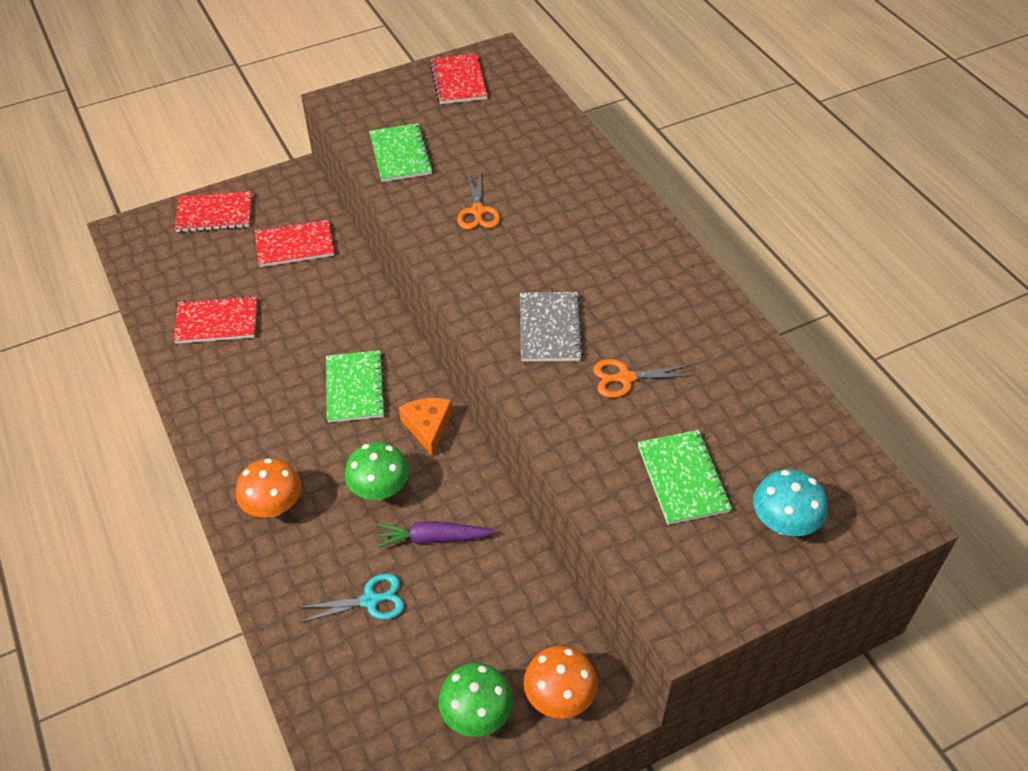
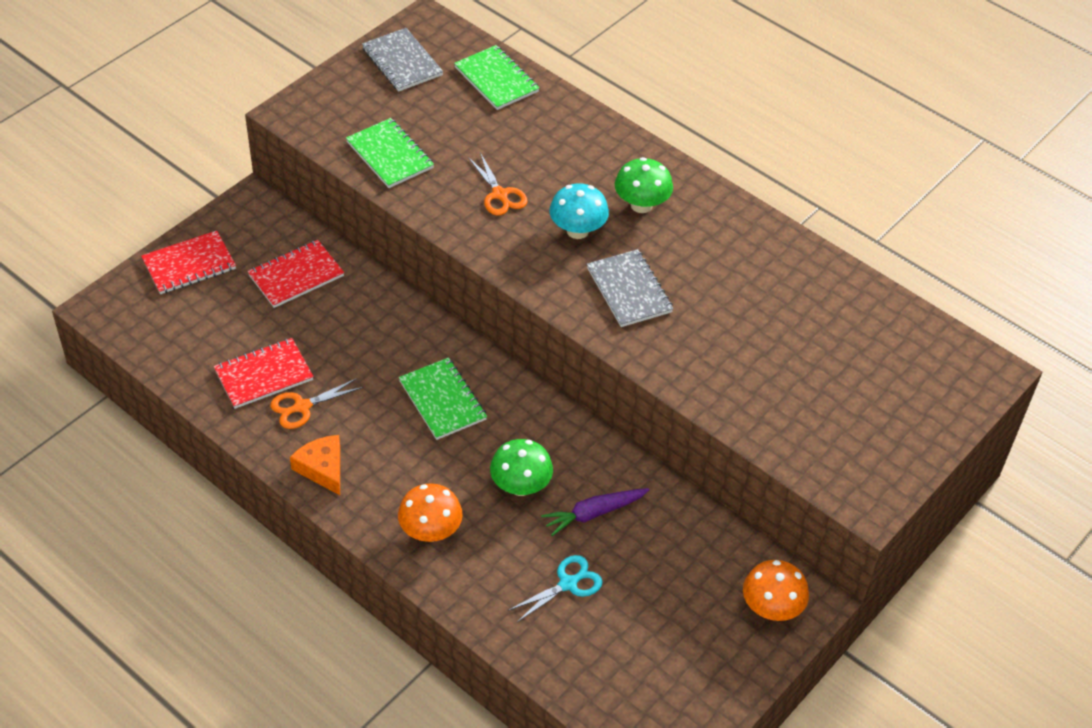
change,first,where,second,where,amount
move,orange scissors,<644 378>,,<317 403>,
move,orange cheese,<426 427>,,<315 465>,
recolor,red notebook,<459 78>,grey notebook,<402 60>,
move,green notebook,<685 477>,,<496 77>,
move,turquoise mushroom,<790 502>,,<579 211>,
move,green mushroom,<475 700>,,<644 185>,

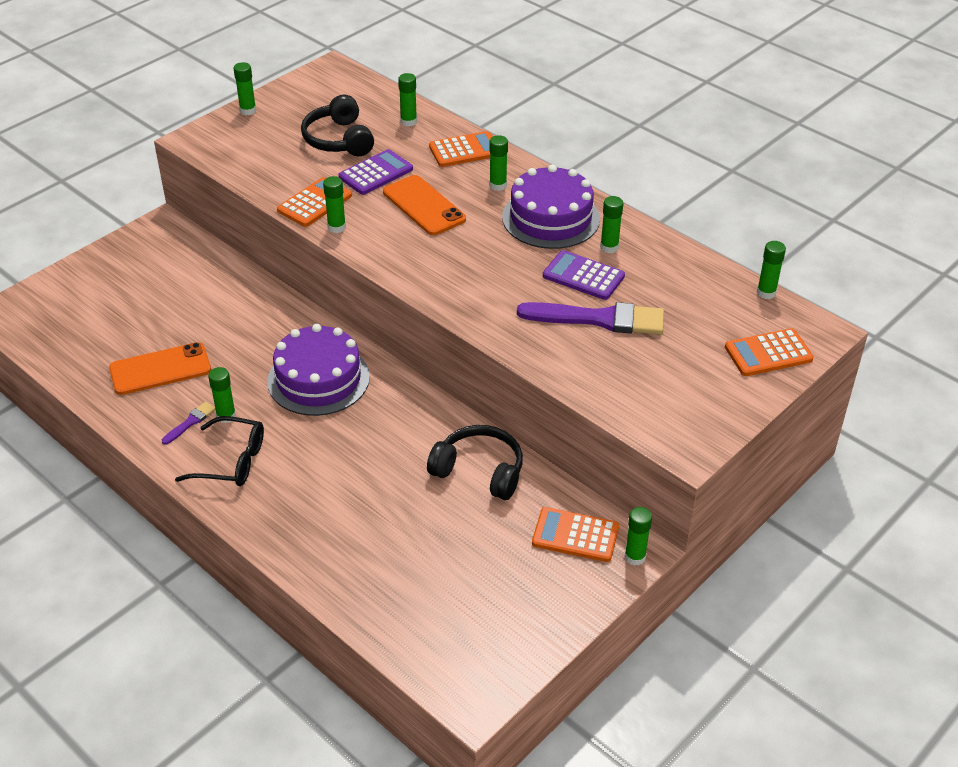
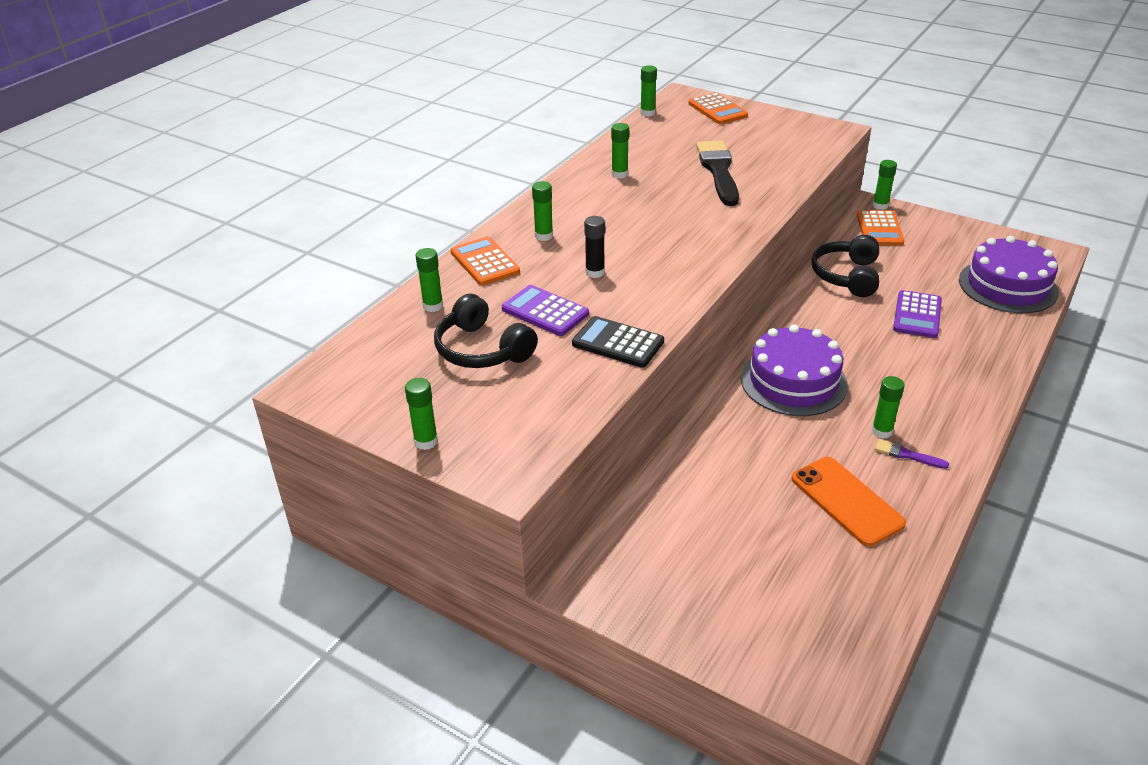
change,first,where,second,where,amount
rotate,black headphones,<337 125>,,<486 331>,75 degrees clockwise
recolor,orange calculator,<314 202>,black calculator,<618 342>,
replace,orange phone,<424 205>,black glue stick,<594 247>,
recolor,purple brush,<590 318>,black brush,<717 173>,
move,purple calculator,<584 275>,,<917 314>,
move,purple cake,<551 207>,,<1009 274>,
delete,black glasses,<219 451>,,,
delete,green glue stick,<334 204>,,,

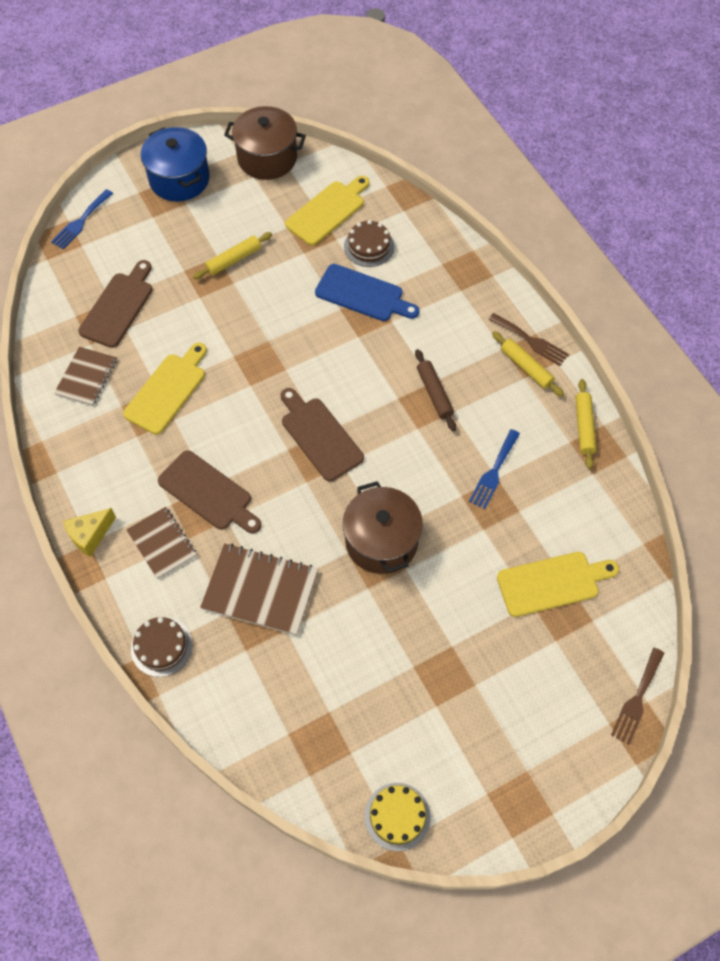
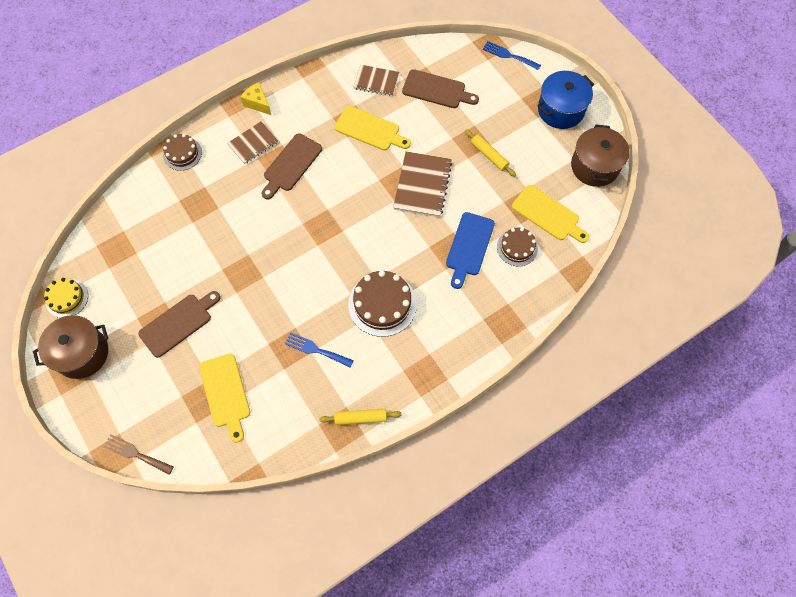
change,first,where,second,where,amount
move,brown pot,<383 527>,,<70 347>,
move,brown cutting board,<322 434>,,<179 324>,
replace,brown rolling pin,<435 390>,brown cake,<382 303>,
move,brown notebook,<259 589>,,<422 184>,
delete,brown fork,<528 339>,,,
delete,yellow rolling pin,<528 364>,,,

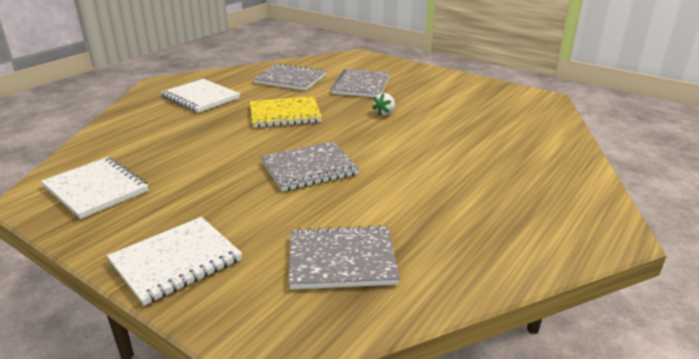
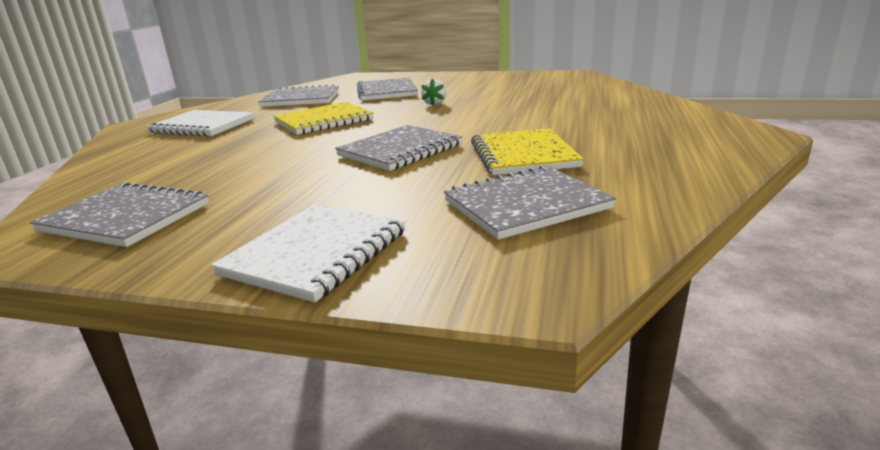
change,first,where,second,where,amount
recolor,white notebook,<94 188>,grey notebook,<119 214>,
insert,,,yellow notebook,<527 151>,

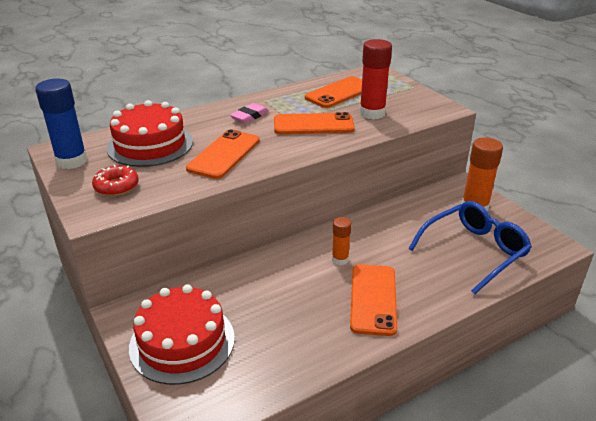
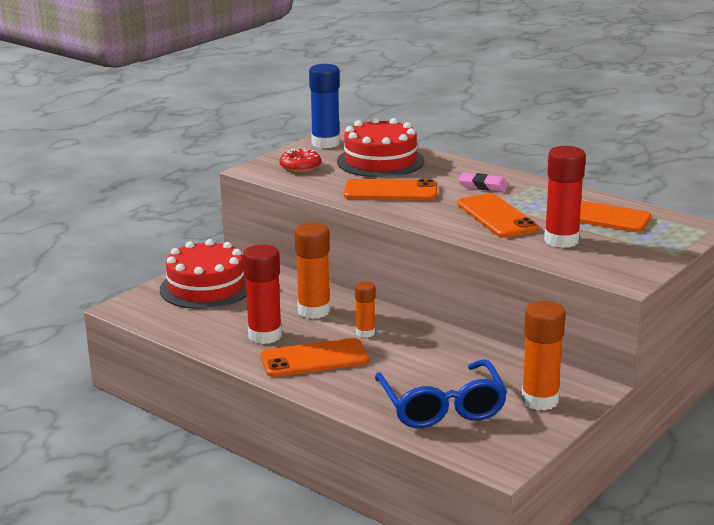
change,first,where,second,where,amount
insert,,,red glue stick,<262 294>,
insert,,,orange glue stick,<312 271>,
rotate,blue glasses,<470 247>,,<441 393>,45 degrees clockwise

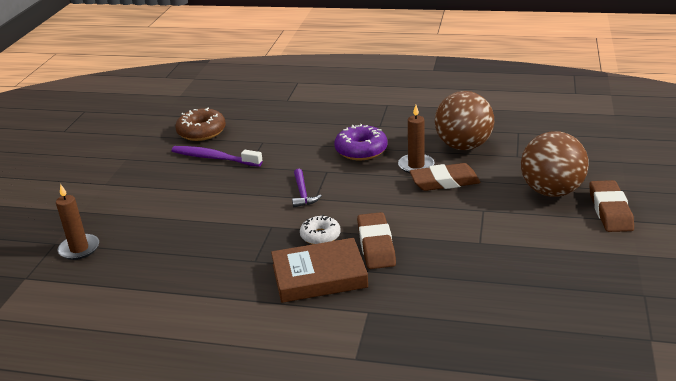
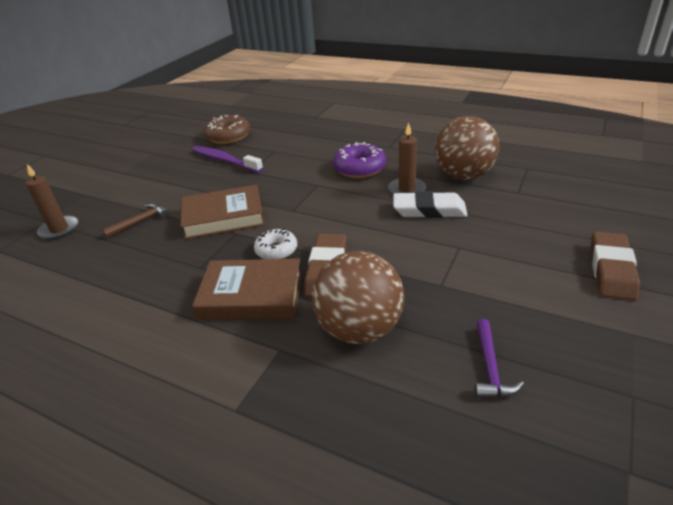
change,first,where,second,where,amount
insert,,,brown hammer,<135 220>,
insert,,,brown book,<223 212>,
move,brown ball,<555 164>,,<358 297>,
recolor,brown eraser,<445 177>,white eraser,<430 204>,
move,purple hammer,<307 188>,,<499 358>,

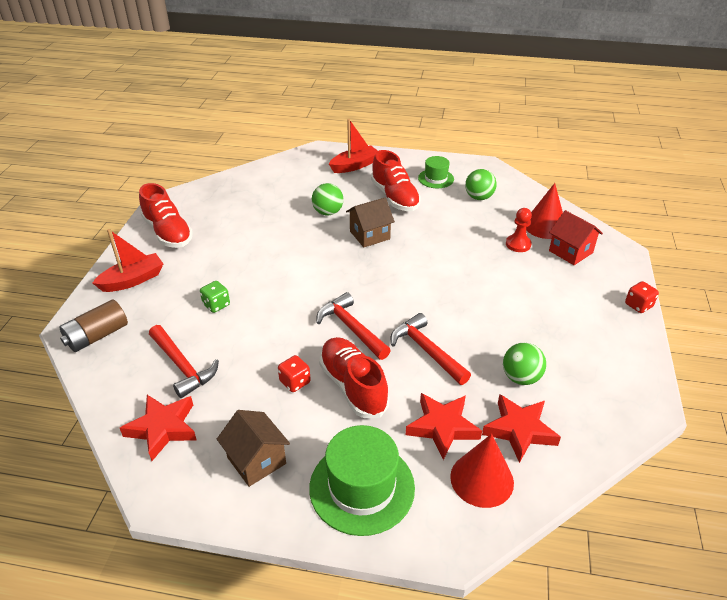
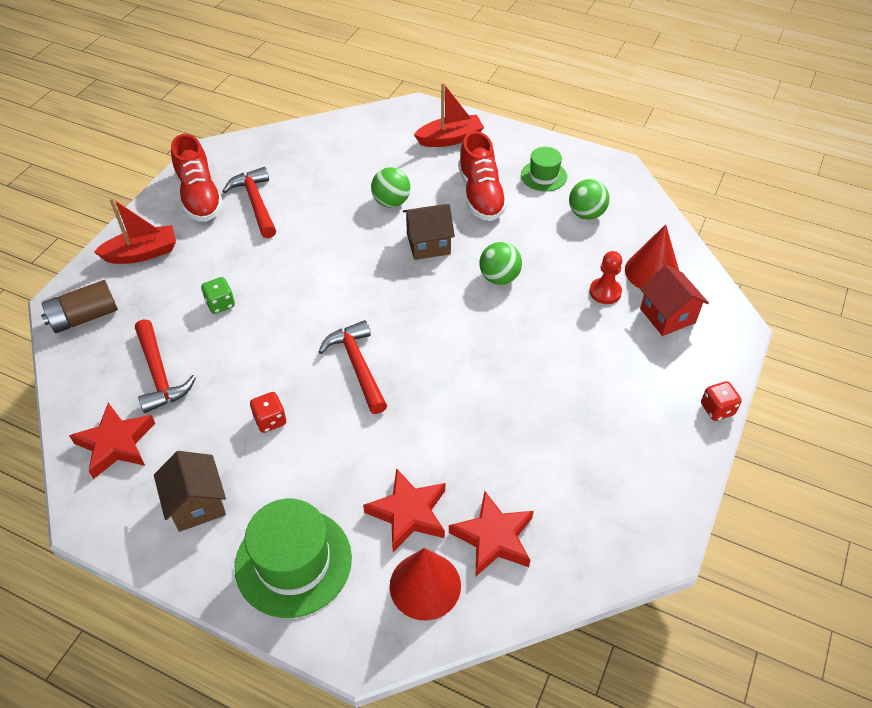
change,first,where,second,where,amount
move,red hammer,<431 349>,,<249 202>,
move,green ball,<524 364>,,<501 263>,
delete,red shoe,<354 377>,,,

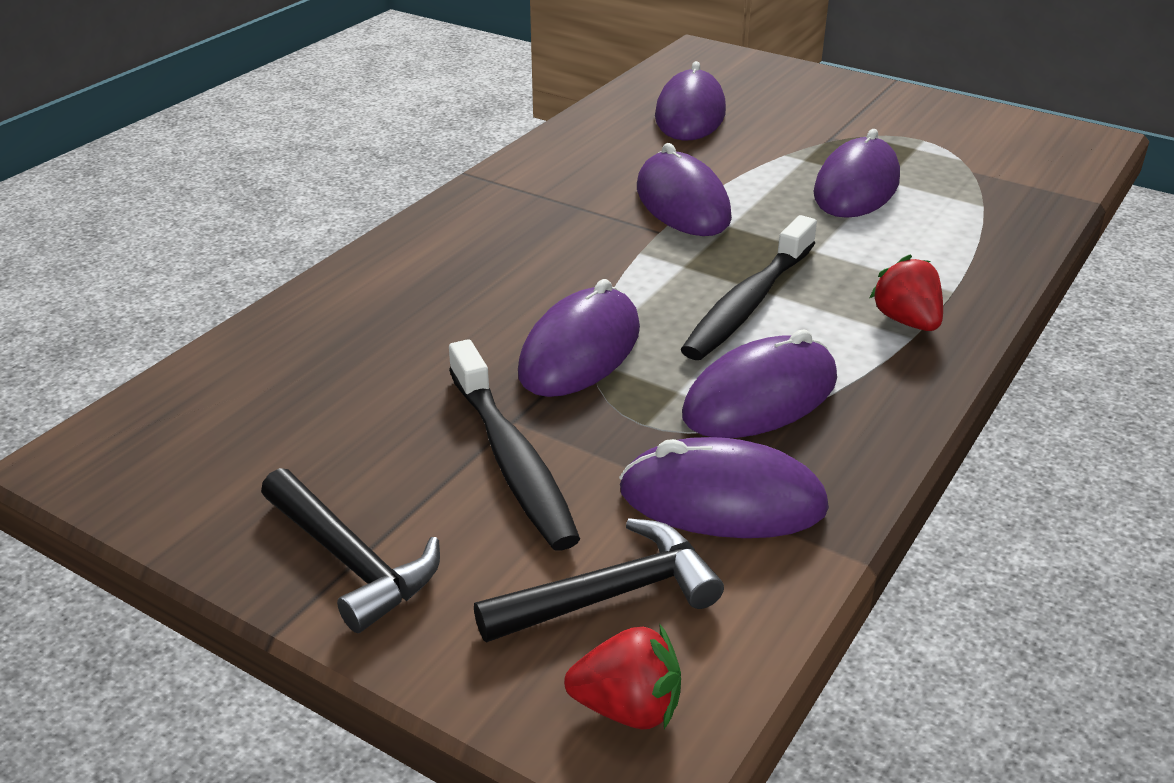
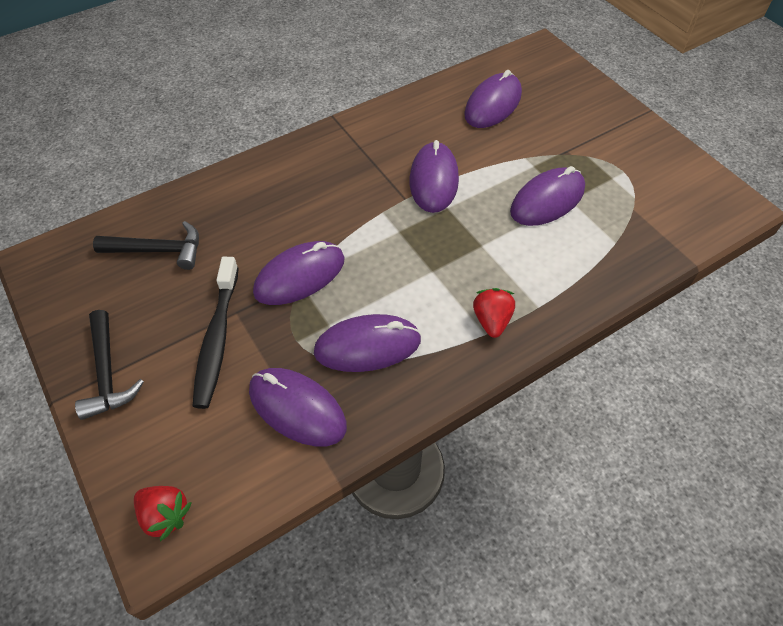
change,first,where,second,where,amount
move,black hammer,<599 580>,,<146 245>,
delete,black toothbrush,<749 287>,,,

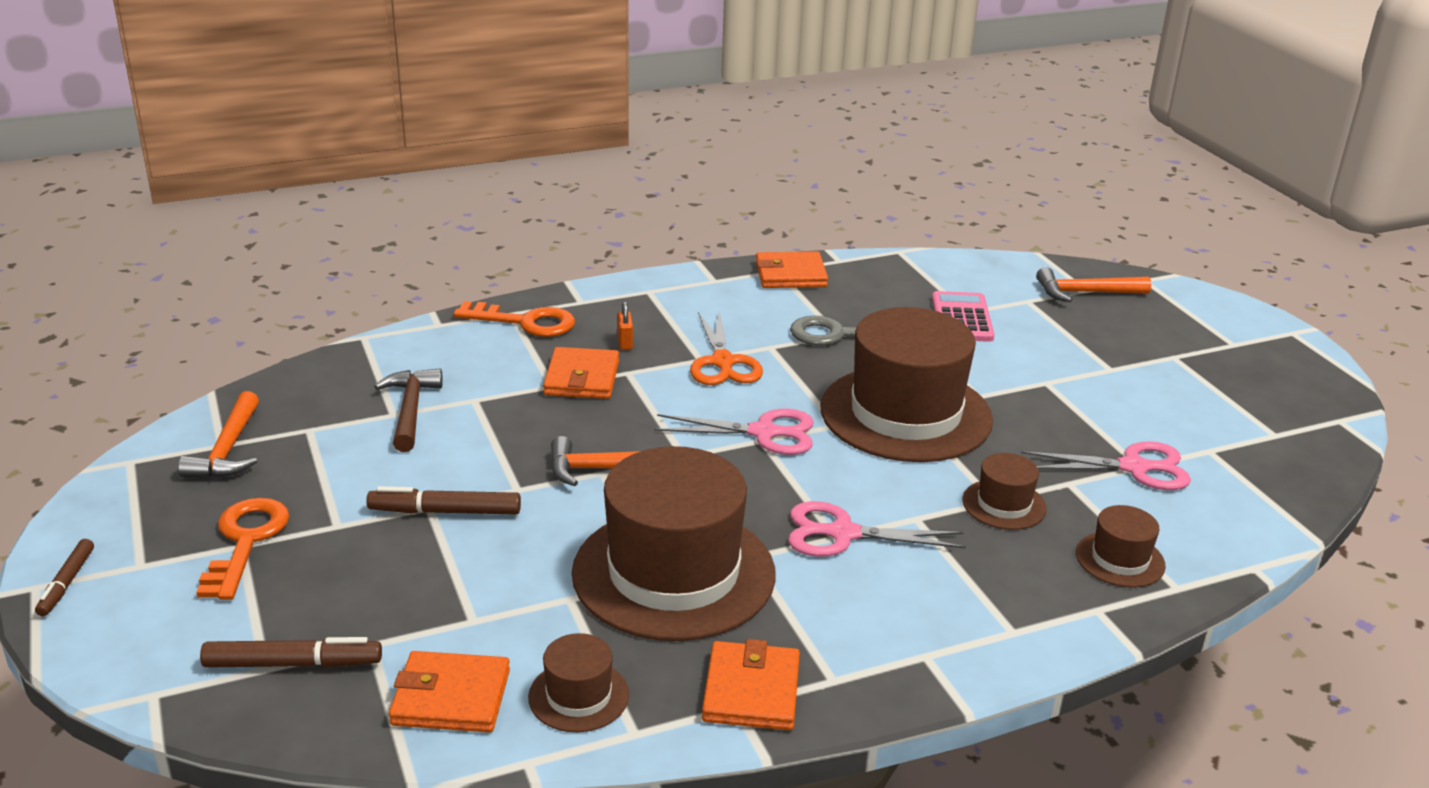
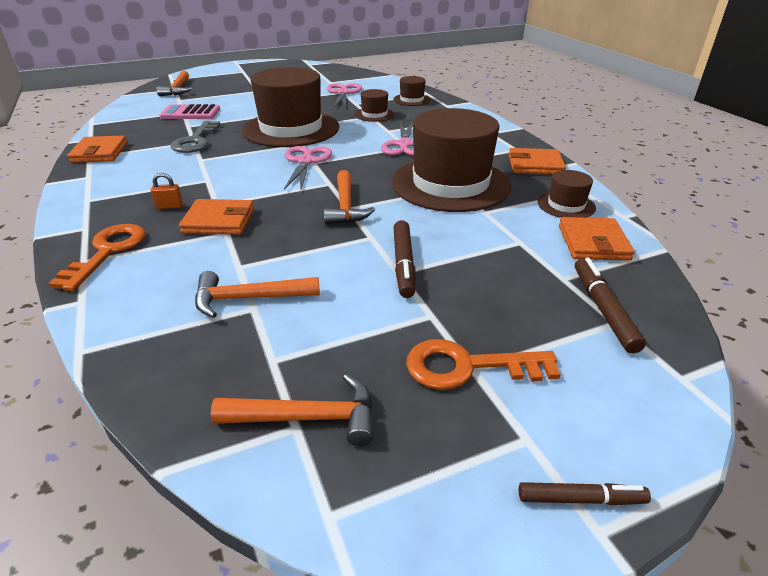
change,first,where,second,where,amount
recolor,brown hammer,<408 410>,orange hammer,<257 294>,
delete,orange scissors,<726 347>,,,

